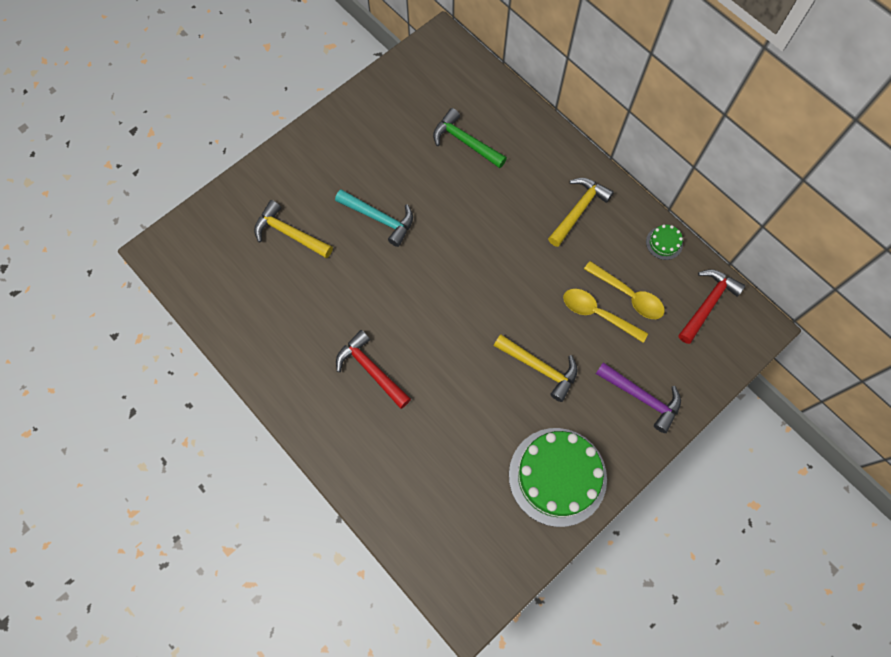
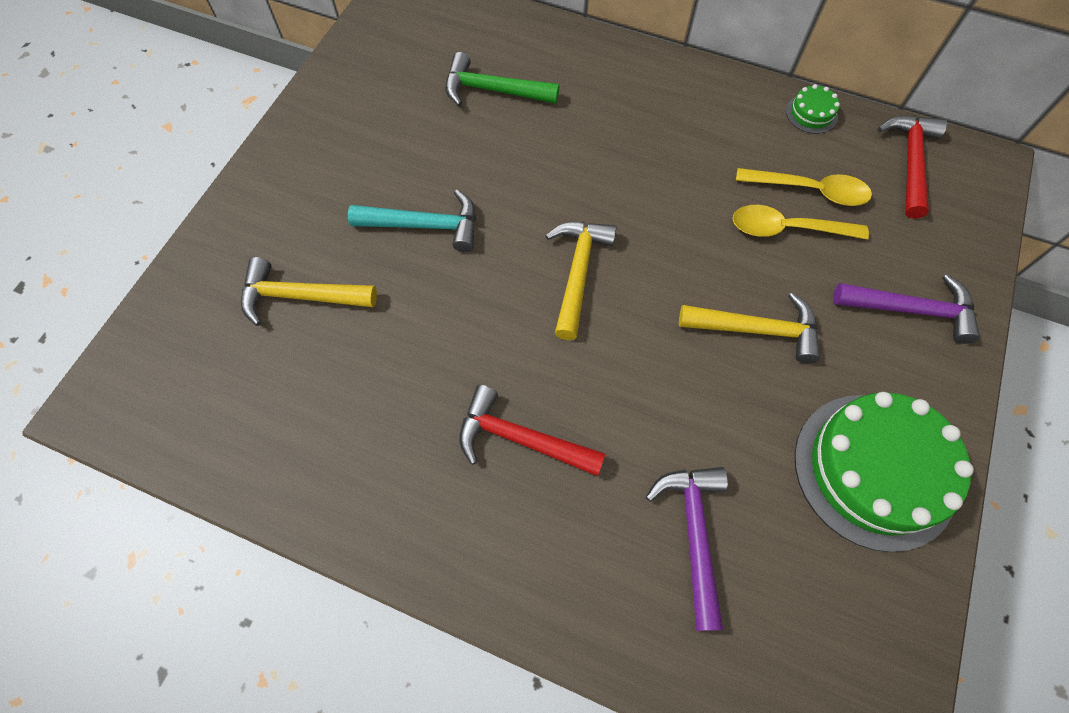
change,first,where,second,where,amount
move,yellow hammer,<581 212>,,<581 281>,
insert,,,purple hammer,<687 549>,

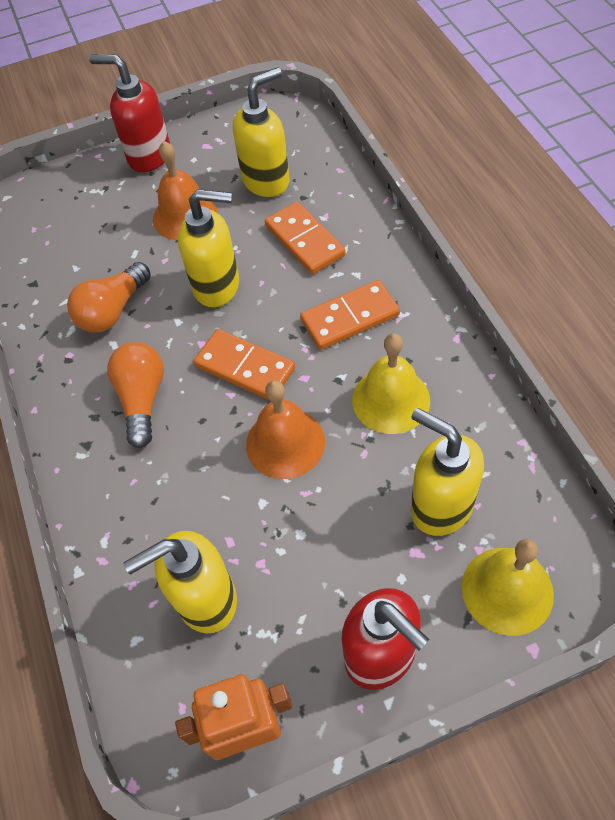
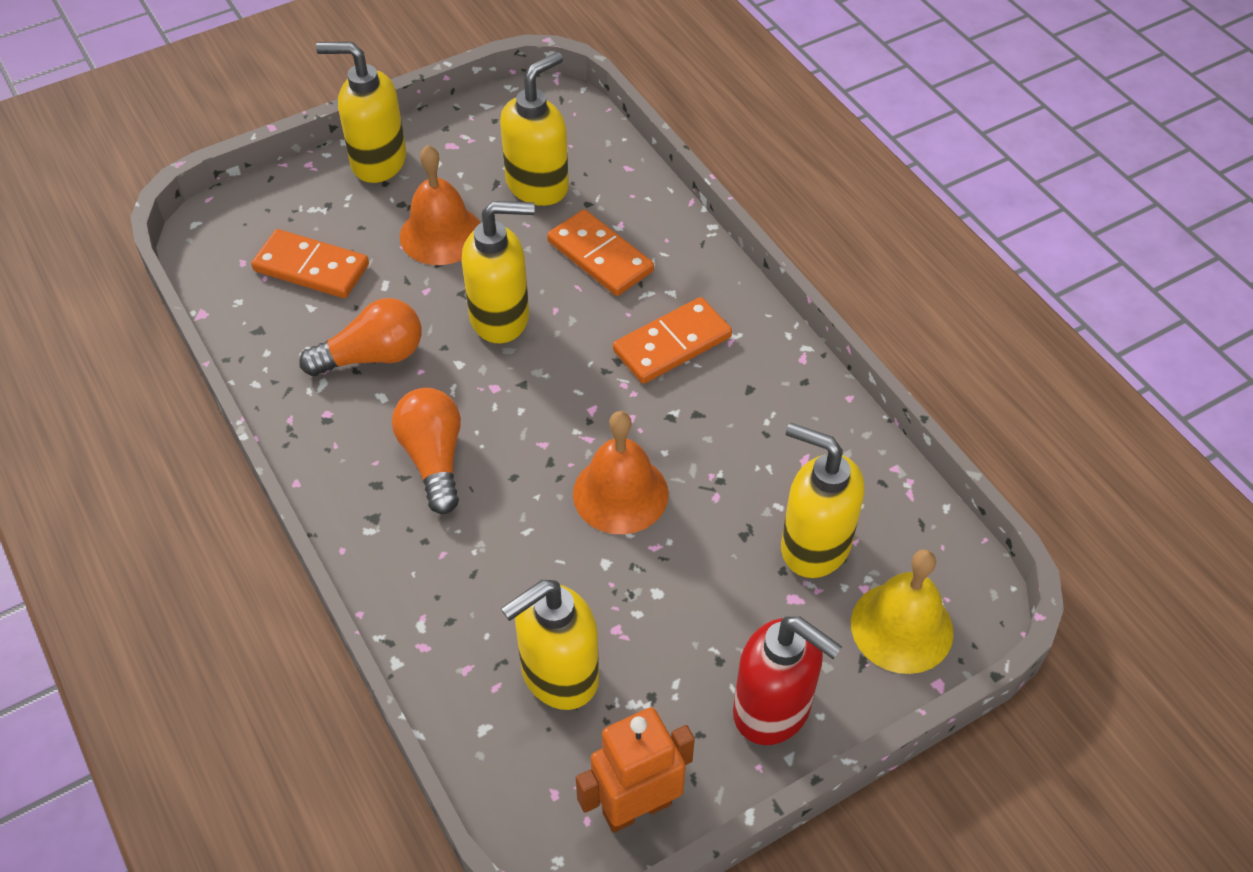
change,first,where,second,where,amount
move,orange domino,<244 365>,,<310 263>,
rotate,orange light bulb,<109 297>,,<360 337>,135 degrees counterclockwise
recolor,red soap dispenser,<129 113>,yellow soap dispenser,<361 112>,
delete,yellow bell,<391 383>,,,

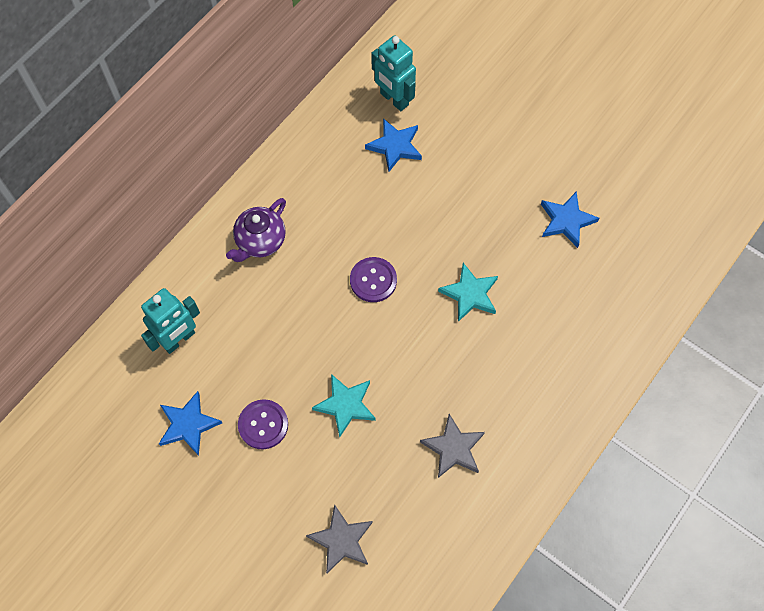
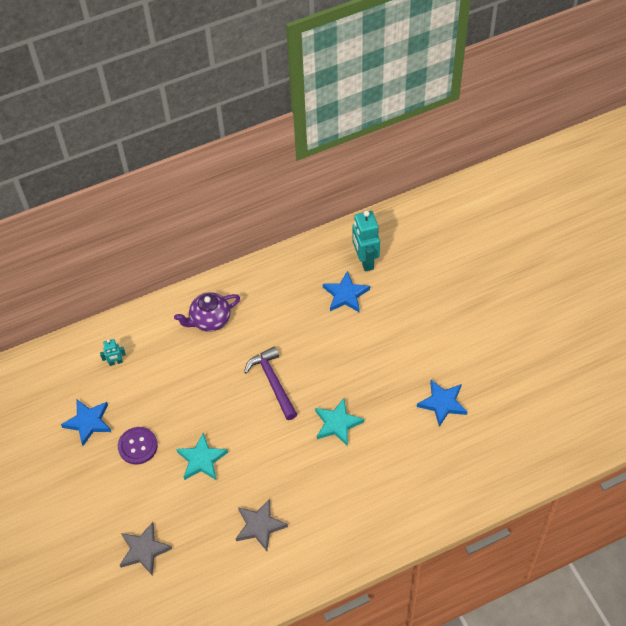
change,first,where,second,where,amount
resize,turquoise robot,<170 321>,,<113 352>,x0.51
replace,purple button,<373 279>,purple hammer,<270 383>,

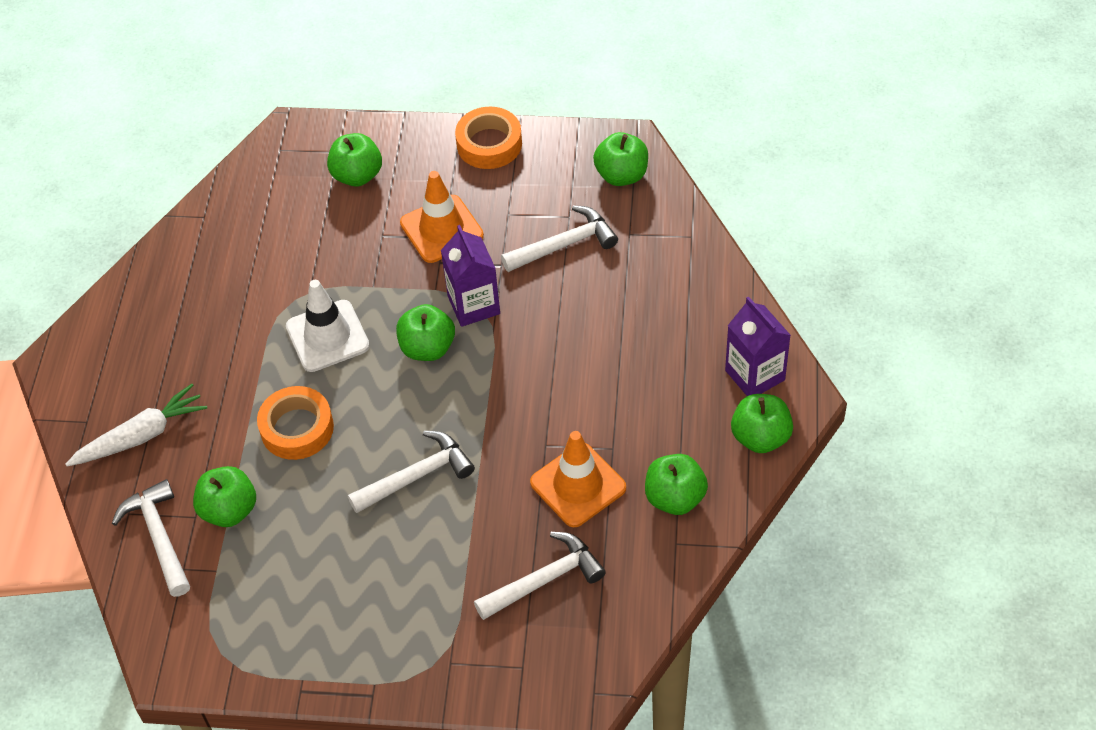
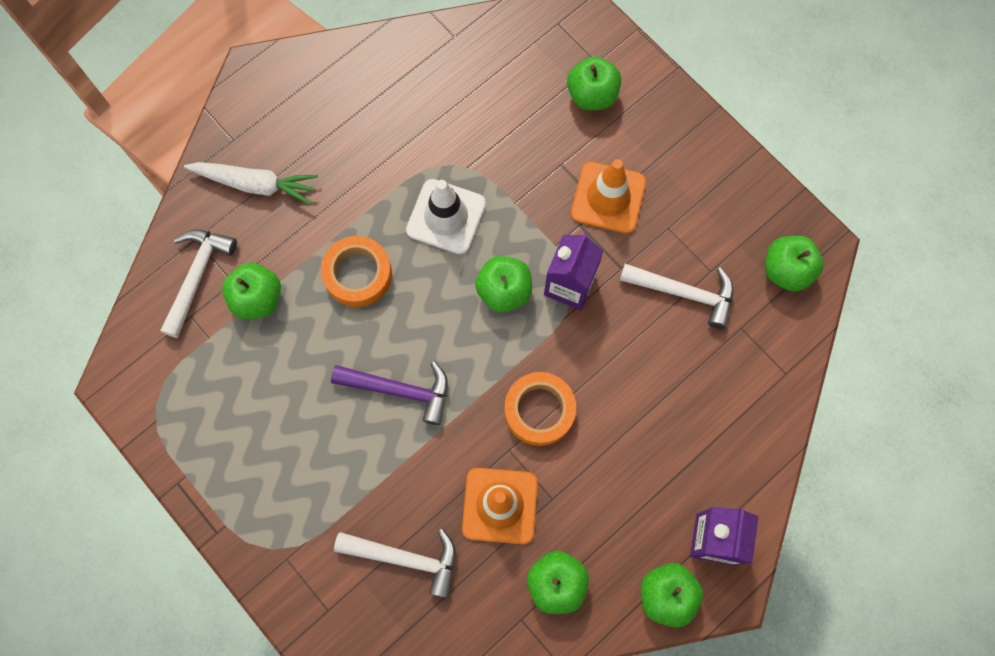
change,first,where,second,where,amount
recolor,white hammer,<411 472>,purple hammer,<389 393>,
move,orange tape,<488 138>,,<540 409>,

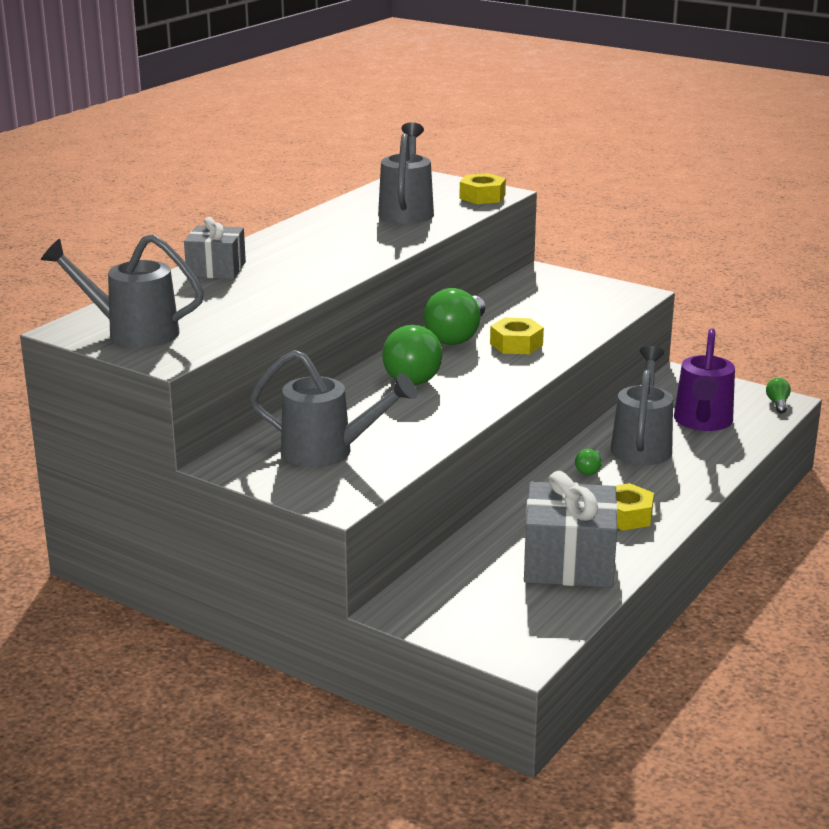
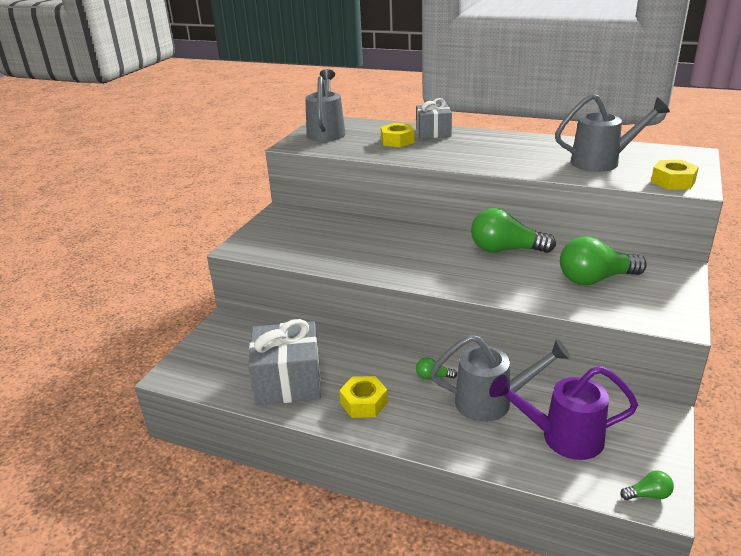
change,first,where,second,where,amount
move,yellow nut,<517 336>,,<397 135>,
move,green light bulb,<412 355>,,<603 260>,
delete,grey watering can,<333 408>,,,

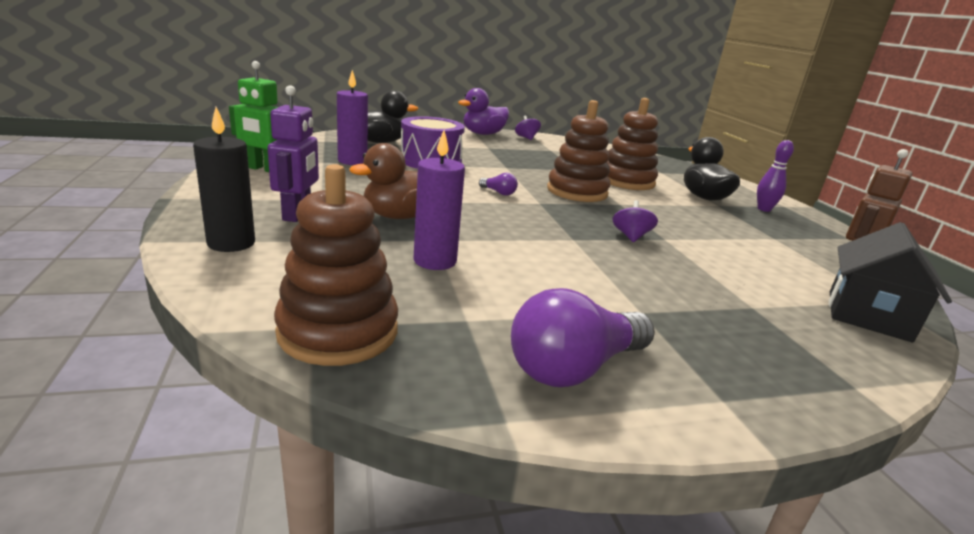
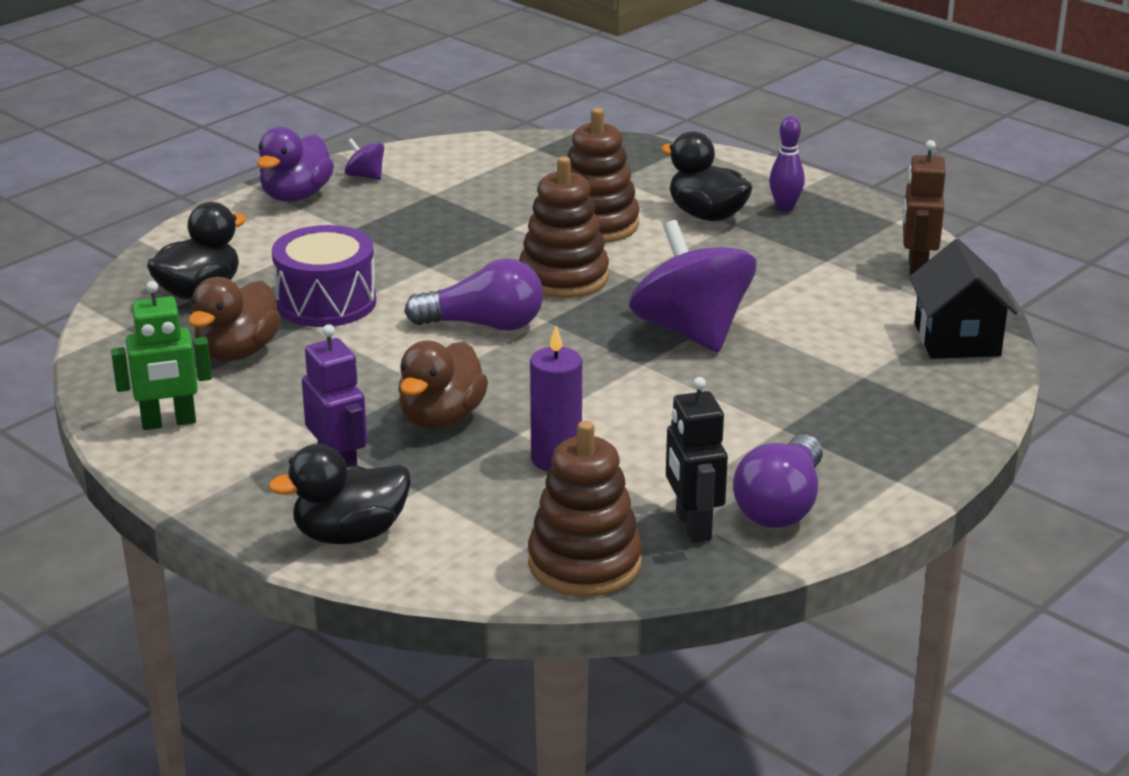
change,first,where,second,where,amount
replace,purple candle,<352 117>,brown duck,<235 319>,
replace,black candle,<224 179>,black duck,<339 494>,
resize,purple light bulb,<498 184>,,<473 294>,x2.19
resize,purple spinning top,<635 221>,,<692 286>,x2.40
insert,,,black robot,<697 460>,

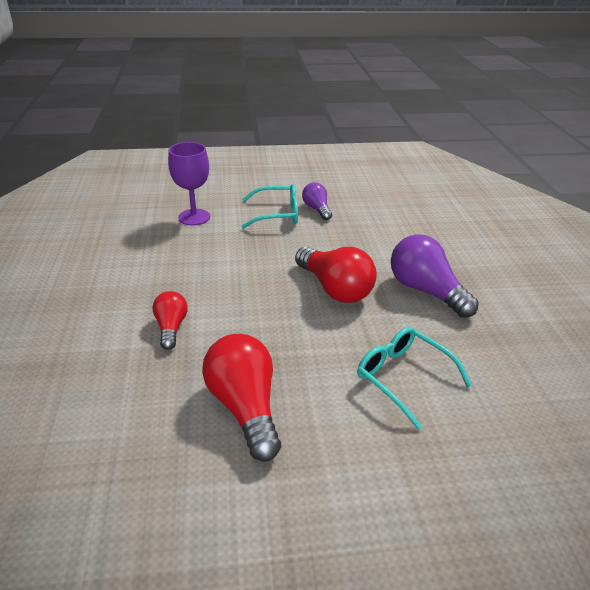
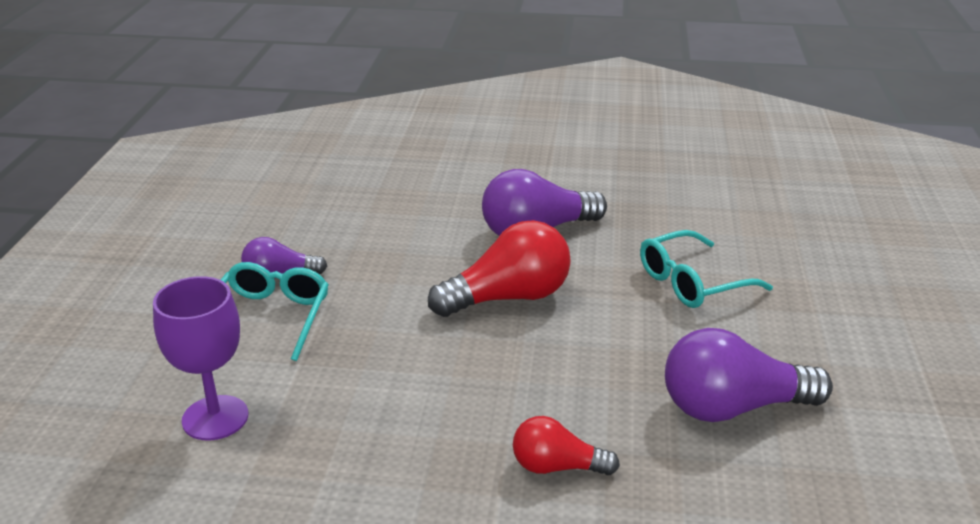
change,first,where,second,where,amount
recolor,red light bulb,<241 398>,purple light bulb,<749 375>,

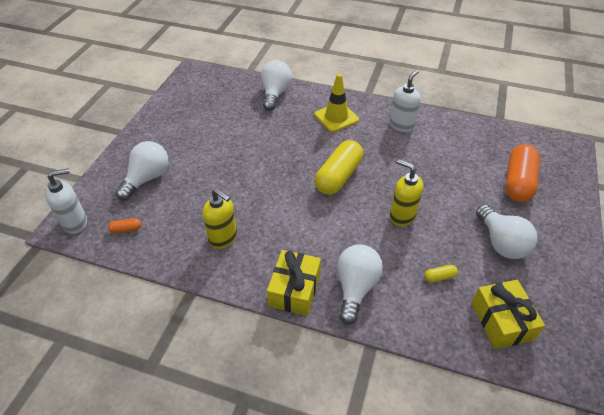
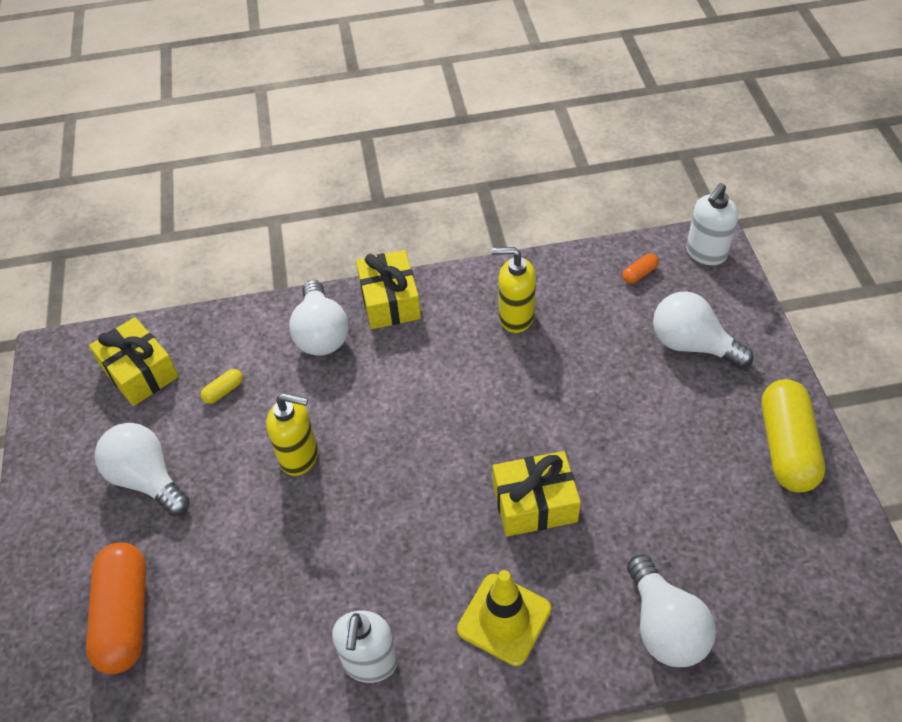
change,first,where,second,where,amount
insert,,,yellow gift,<537 493>,
rotate,white light bulb,<142 170>,,<703 330>,120 degrees clockwise
move,yellow capsule,<339 167>,,<793 435>,

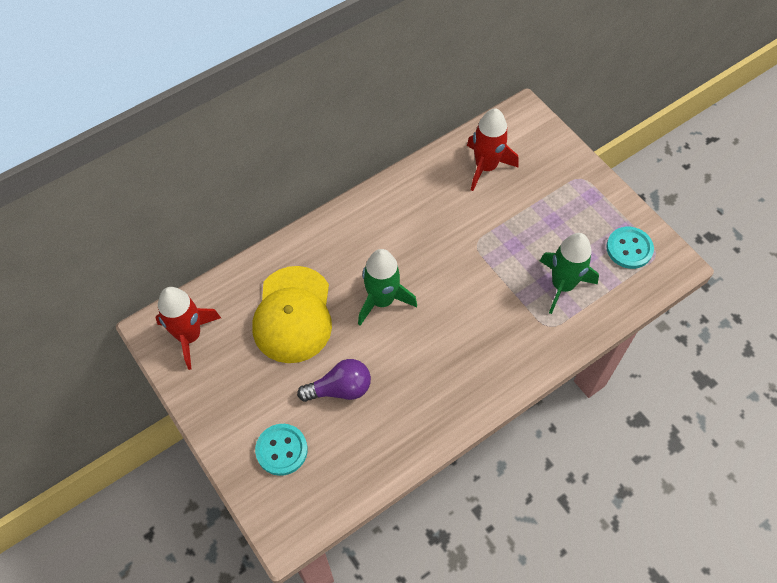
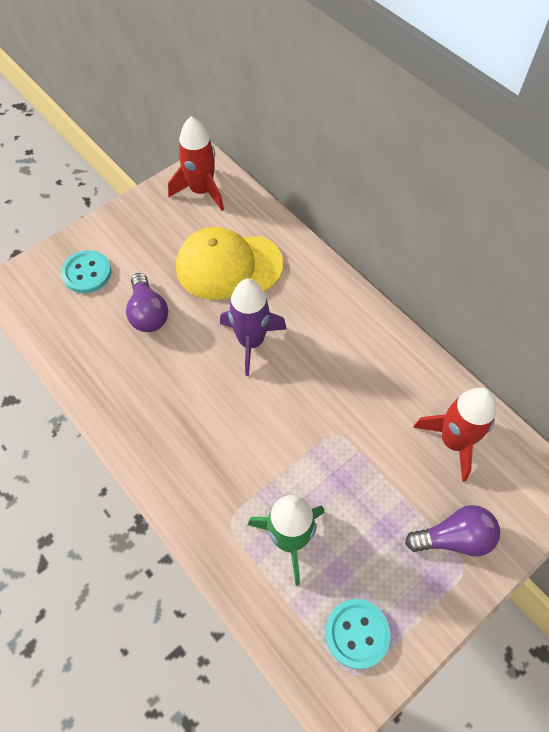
change,first,where,second,where,amount
recolor,green rocket,<387 287>,purple rocket,<253 327>,
insert,,,purple light bulb,<452 531>,

